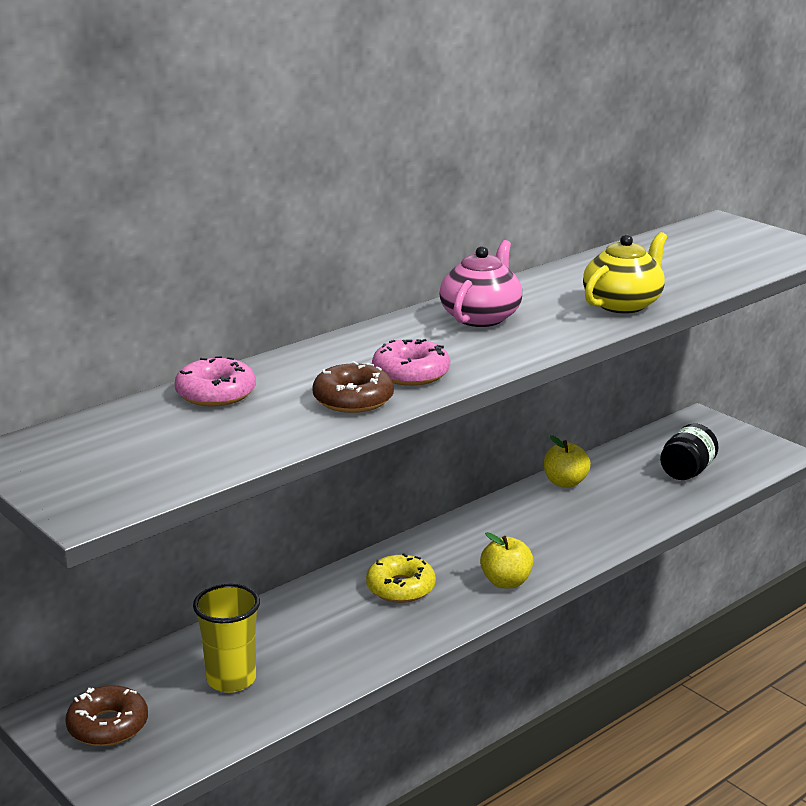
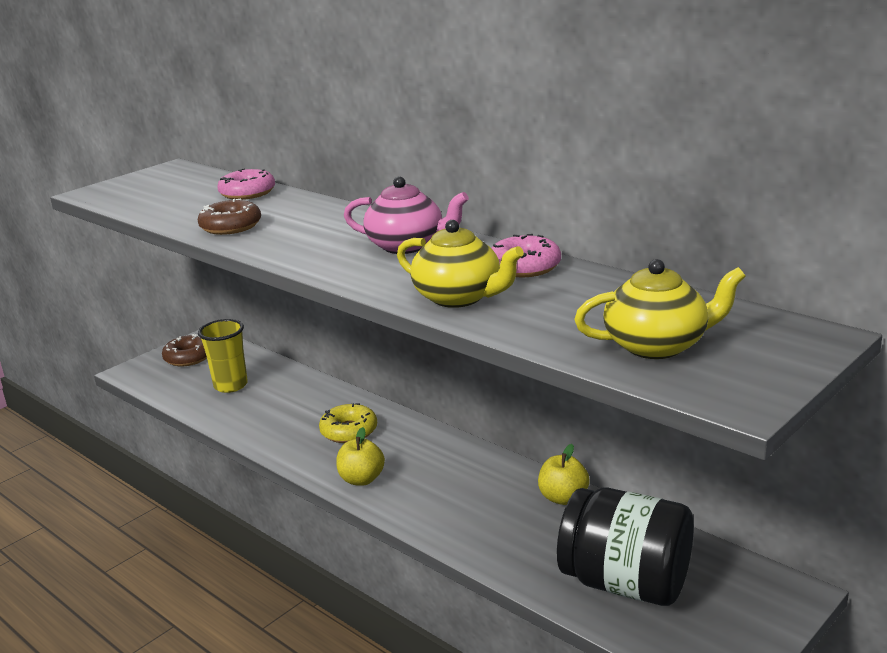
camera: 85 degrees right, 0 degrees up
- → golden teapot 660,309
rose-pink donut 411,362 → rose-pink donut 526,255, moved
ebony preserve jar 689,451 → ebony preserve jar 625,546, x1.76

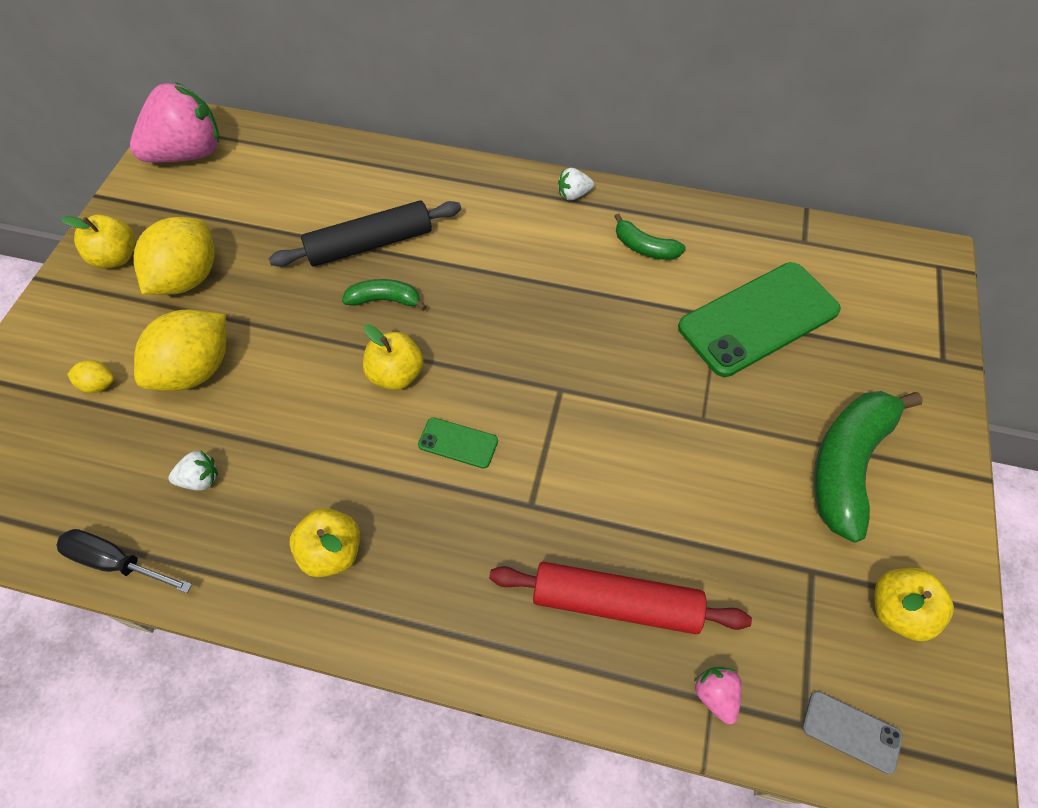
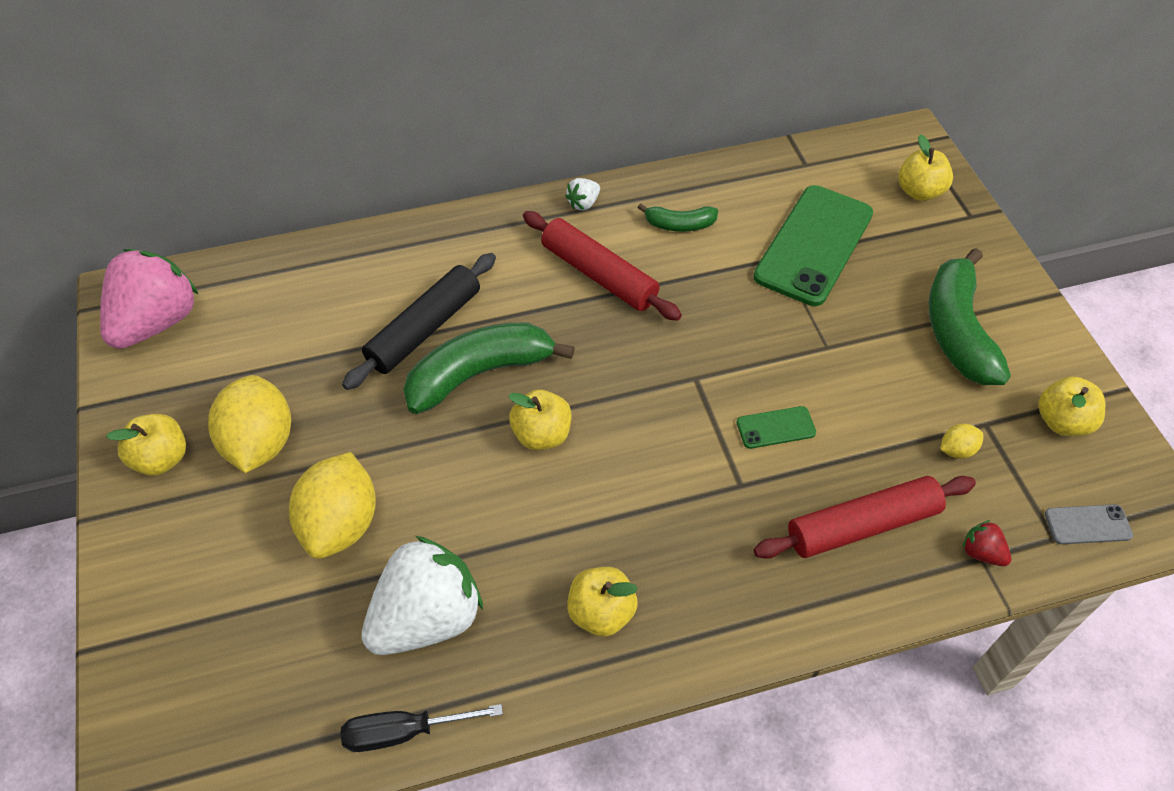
camera: 30 degrees left, 5 degrees down
- → scarlet pastry roller 602,266
- → golden apple fruit 925,167
golden lemon 90,376 → golden lemon 962,441, moved
green mobile phone 458,442 → green mobile phone 776,427, moved
rose-pink strawberry 718,696 → scarlet strawberry 986,543
snow-white strawberry 193,470 → snow-white strawberry 422,595, x2.42
green banana fruit 384,295 → green banana fruit 489,368, x1.94

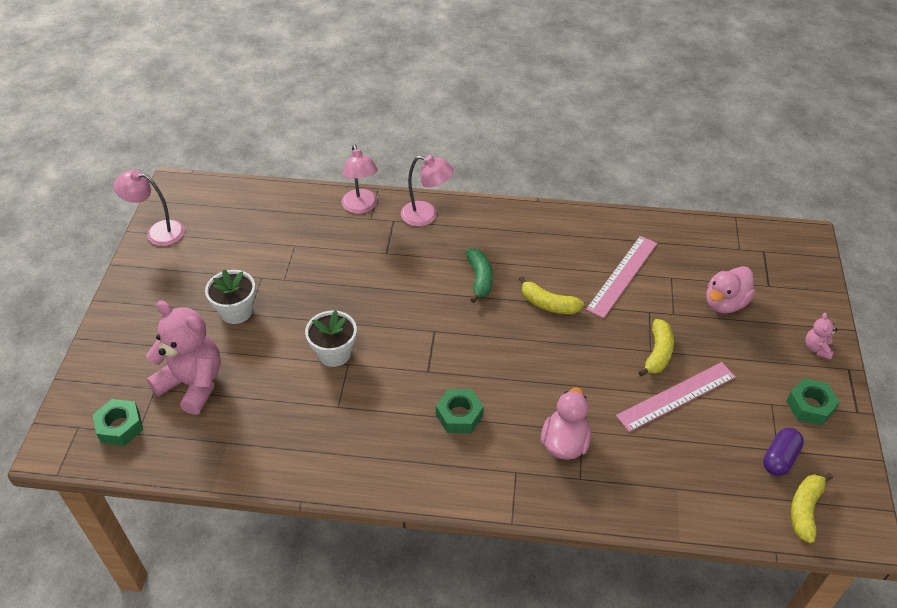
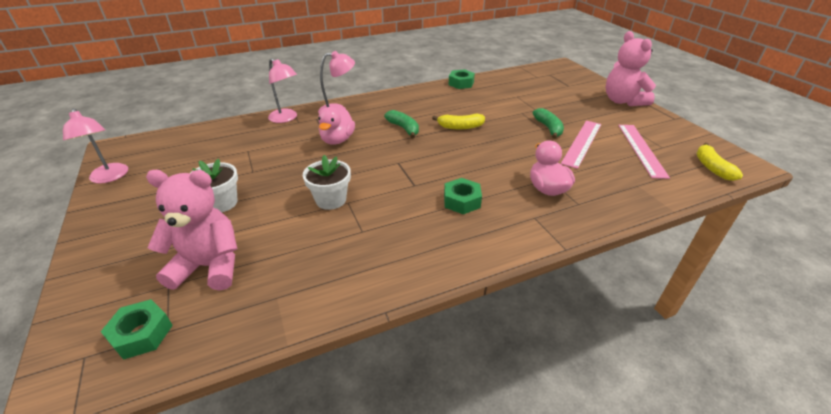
camera: 30 degrees left, 10 degrees down
violet pill 783,452 → -
rose-pink measuring stick 621,277 → rose-pink measuring stick 644,152, moved
rose-pink toy duck 730,289 → rose-pink toy duck 336,125, moved
green nut 813,402 → green nut 462,79, moved
golden banana fruit 656,348 → green banana fruit 548,123
rose-pink lamp 149,208 → rose-pink lamp 95,145, 105 degrees counterclockwise
rose-pink stuffed bear 821,336 → rose-pink stuffed bear 630,68, x2.28

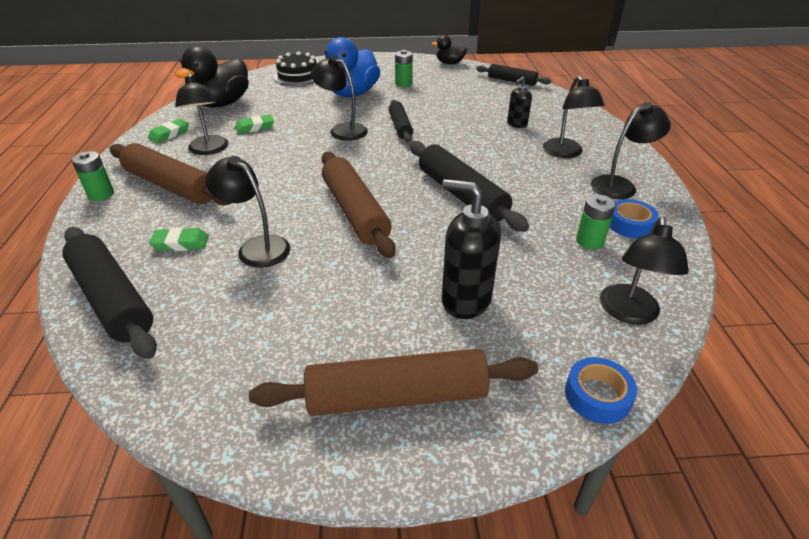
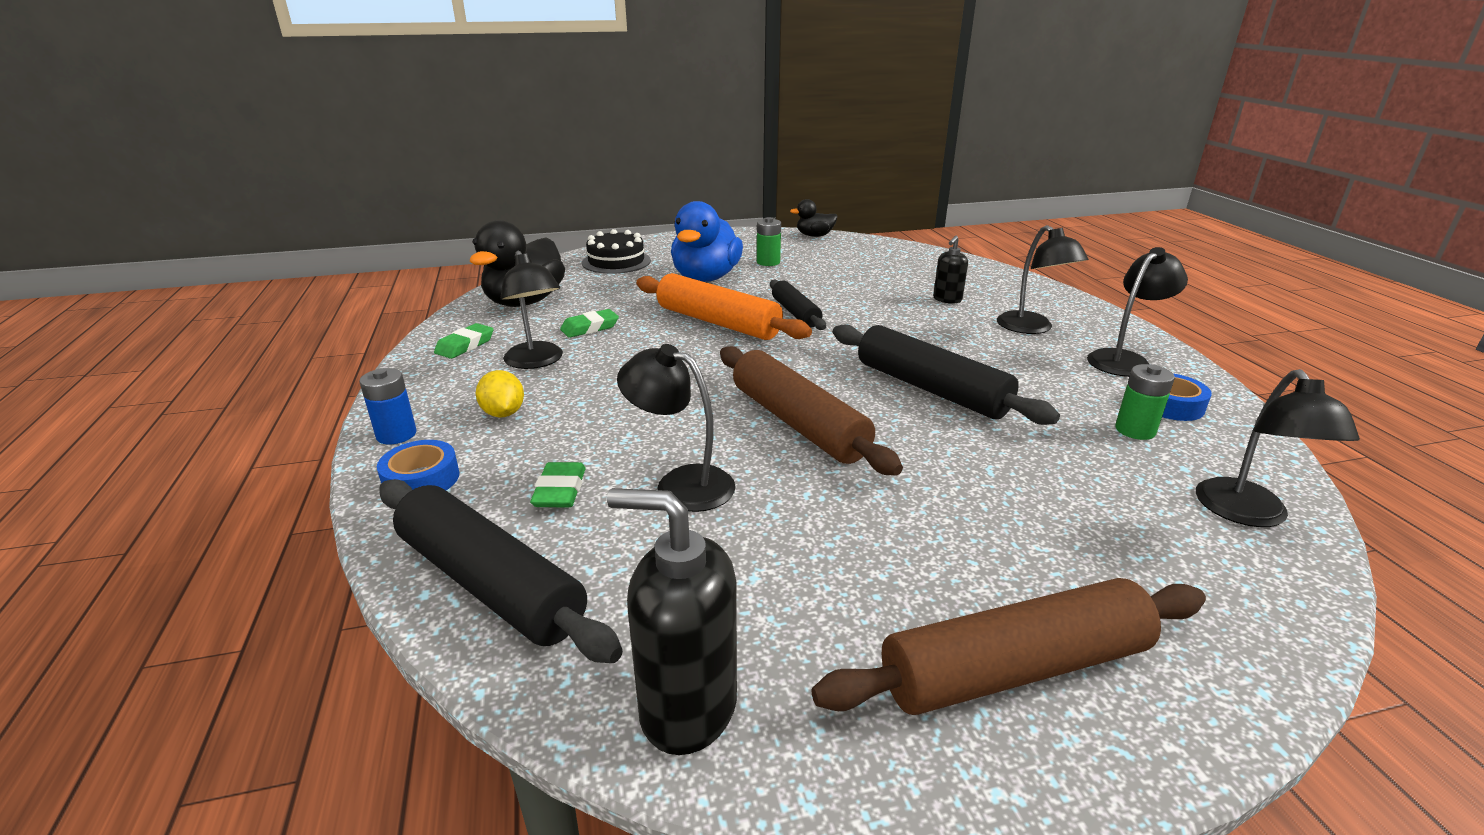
camera: 10 degrees left, 10 degrees down
ebony pastry roller 514,75 → -
ebony soap pump 471,249 → ebony soap pump 672,621, moved
royal blue sticky tape 601,390 → royal blue sticky tape 418,465, moved
brown pastry roller 170,174 → golden lemon 500,394
ebony lamp 339,98 → bright orange pastry roller 724,306
green battery 92,176 → royal blue battery 388,406
green eraser 179,239 → green eraser 558,484, 75 degrees counterclockwise

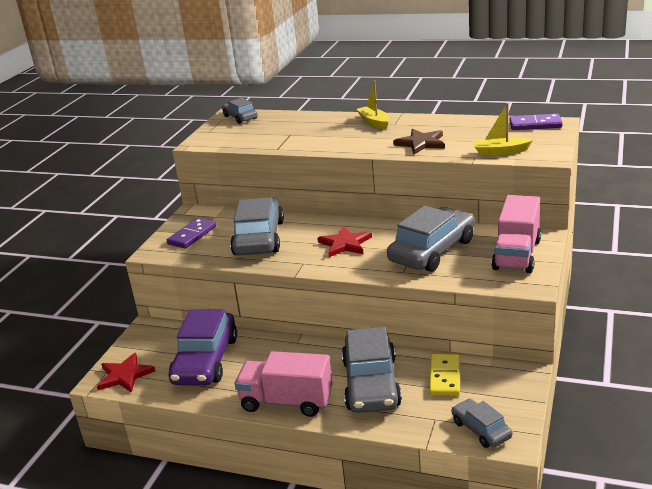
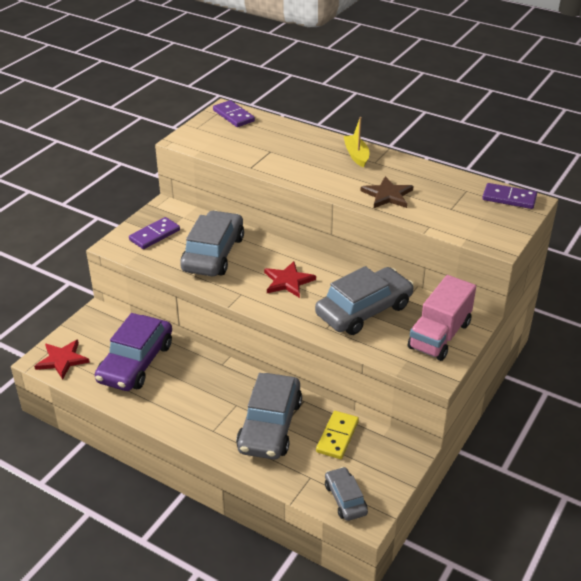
camera: 10 degrees right, 10 degrees up
rose-pink truck 284,384 → -
golden sailboat 503,129 → -
grey automobile 240,111 → violet domino tile 234,113

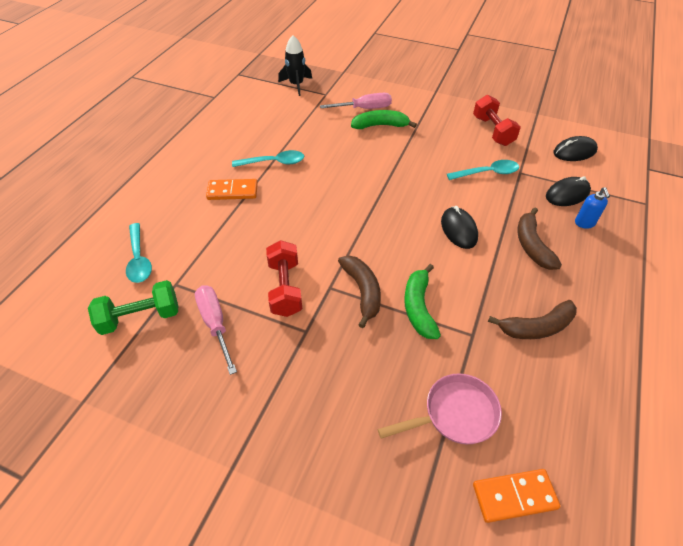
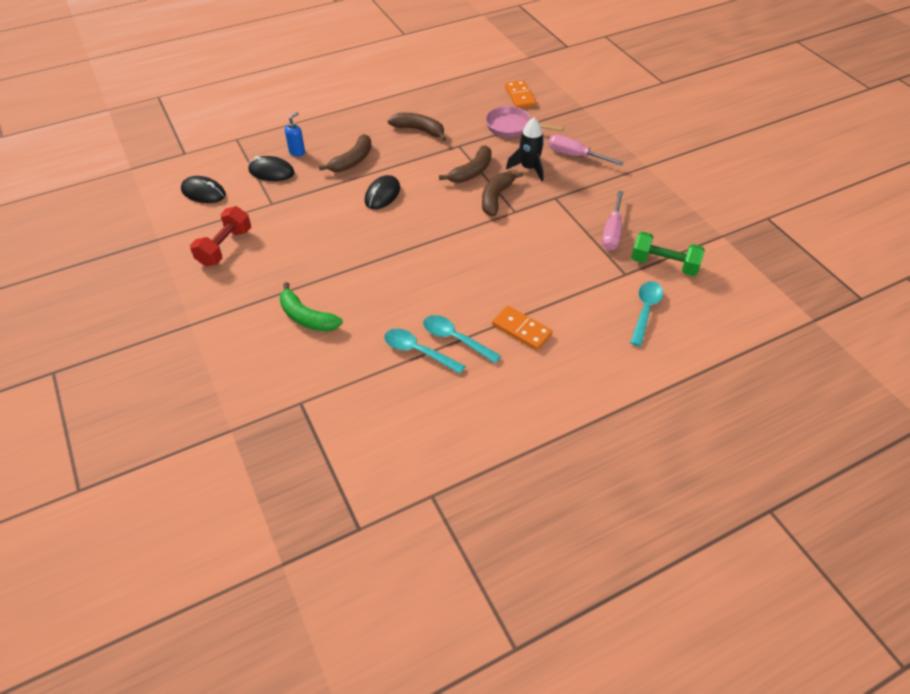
camera: 140 degrees left, 0 degrees up
scarlet dumbbell 284,278 → -
ebony toy rocket 295,65 → ebony toy rocket 525,149, moved
rose-pink screwdriver 356,101 → rose-pink screwdriver 586,150, moved
aqua tablespoon 483,170 → aqua tablespoon 424,351, moved
green banana fruit 422,301 → brown banana fruit 465,164
bright orange domino tile 517,496 → bright orange domino tile 520,94, 45 degrees clockwise

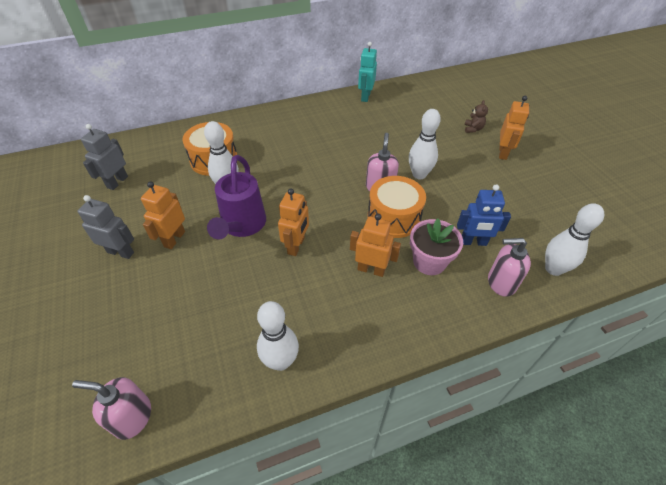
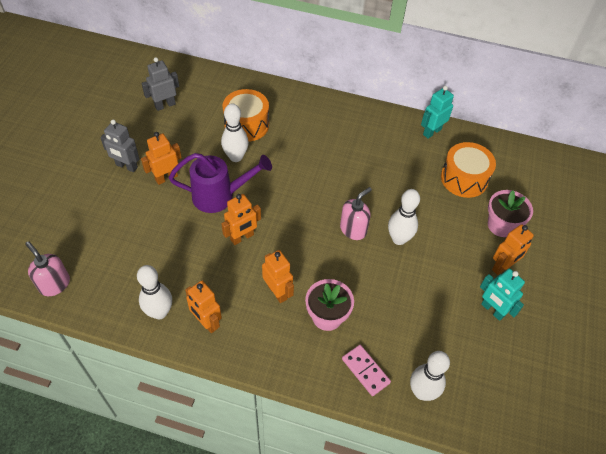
camera: 35 degrees right, 5 degrees up
royal blue robot figure 484,215 → -
- → bright orange robot figure 203,307
- → aqua robot figure 502,295
bright orange drum 397,207 → bright orange drum 468,170, moved
brown stuffed bear 476,116 → rose-pink plant pot 510,213
rose-pink soap pump 509,267 → rose-pink domino tile 366,370
grey robot figure 106,227 → grey robot figure 119,145, 150 degrees clockwise
violet watering pot 236,197 → violet watering pot 220,183, 135 degrees counterclockwise

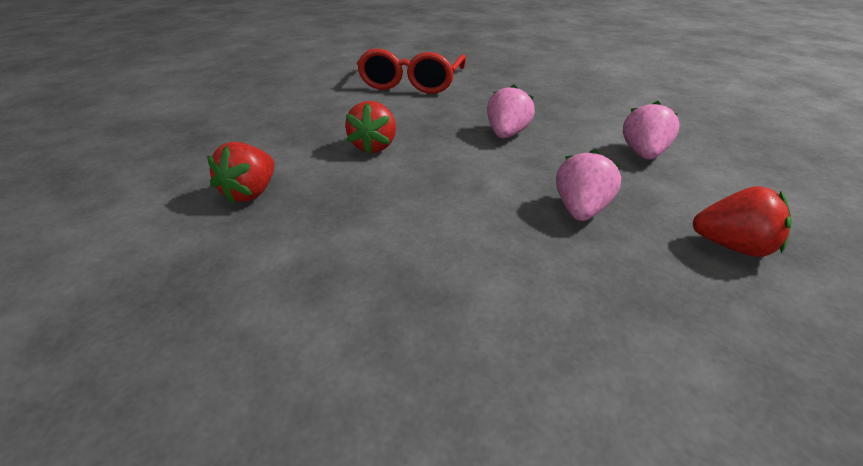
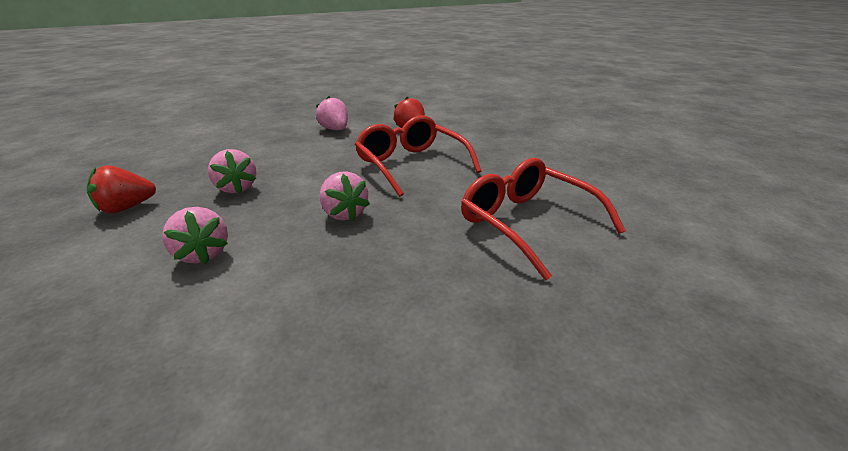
camera: 130 degrees right, 5 degrees down
- → rose-pink strawberry 332,113
scarlet strawberry 370,127 → scarlet glasses 418,156

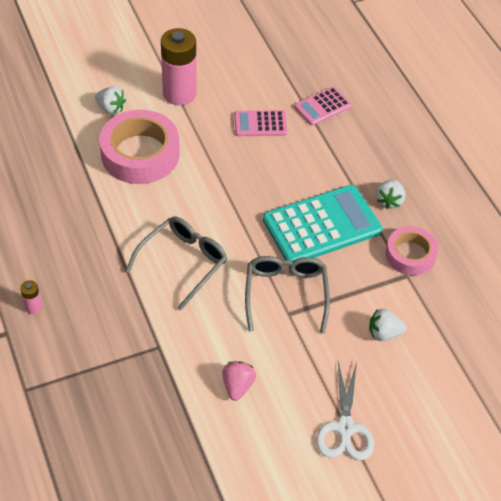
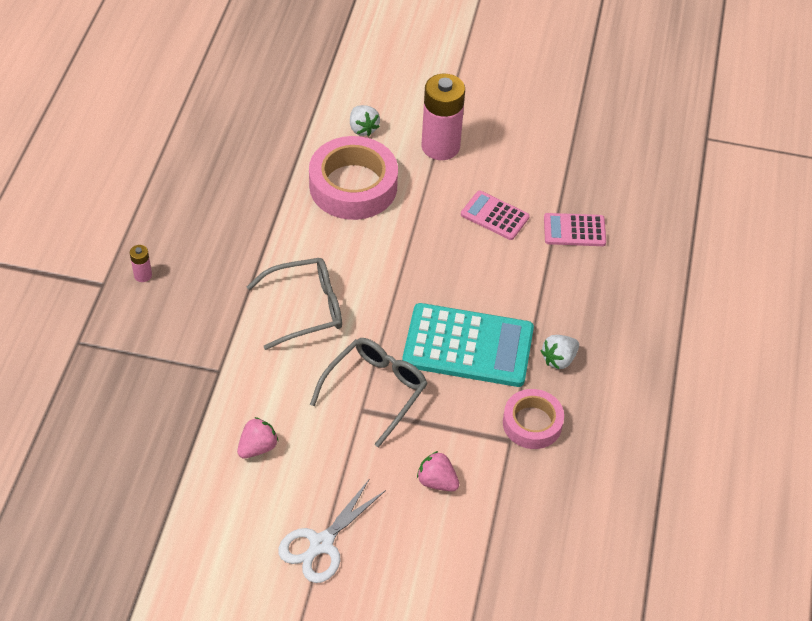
camera: 35 degrees right, 0 degrees up
snow-white strawberry 388,325 → rose-pink strawberry 438,471

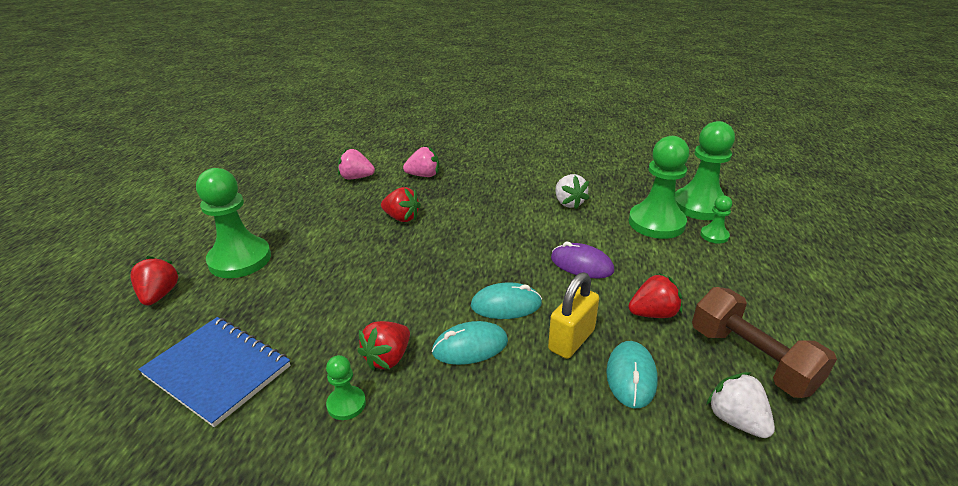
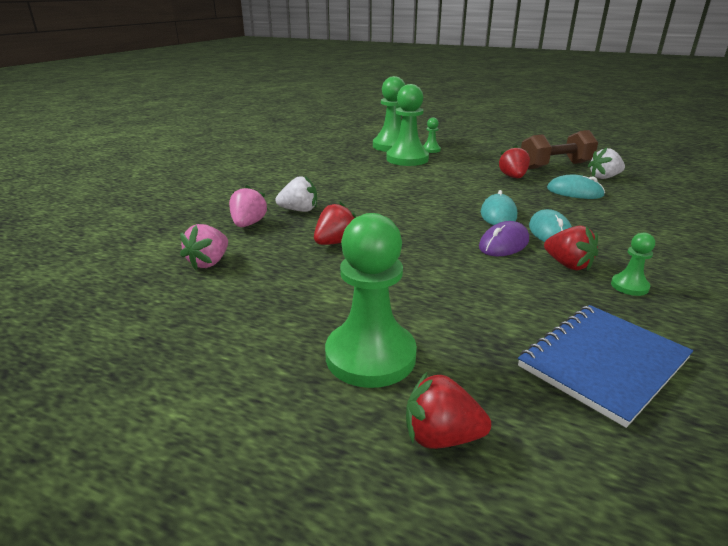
camera: 75 degrees left, 5 degrees down
golden small lock 573,315 → -
violet mouse 582,260 → violet mouse 504,239, moved
snow-white strawberry 572,191 → snow-white strawberry 296,193, moved

